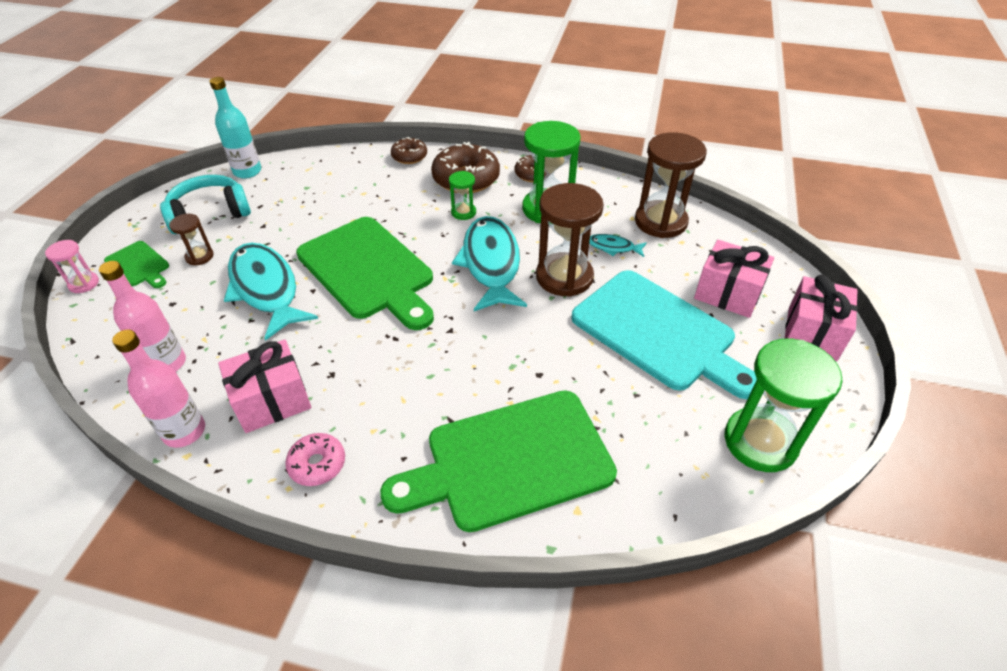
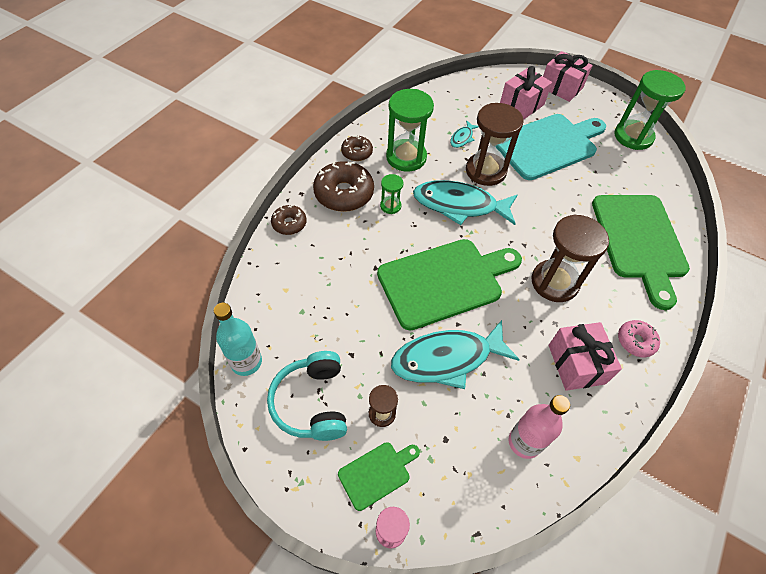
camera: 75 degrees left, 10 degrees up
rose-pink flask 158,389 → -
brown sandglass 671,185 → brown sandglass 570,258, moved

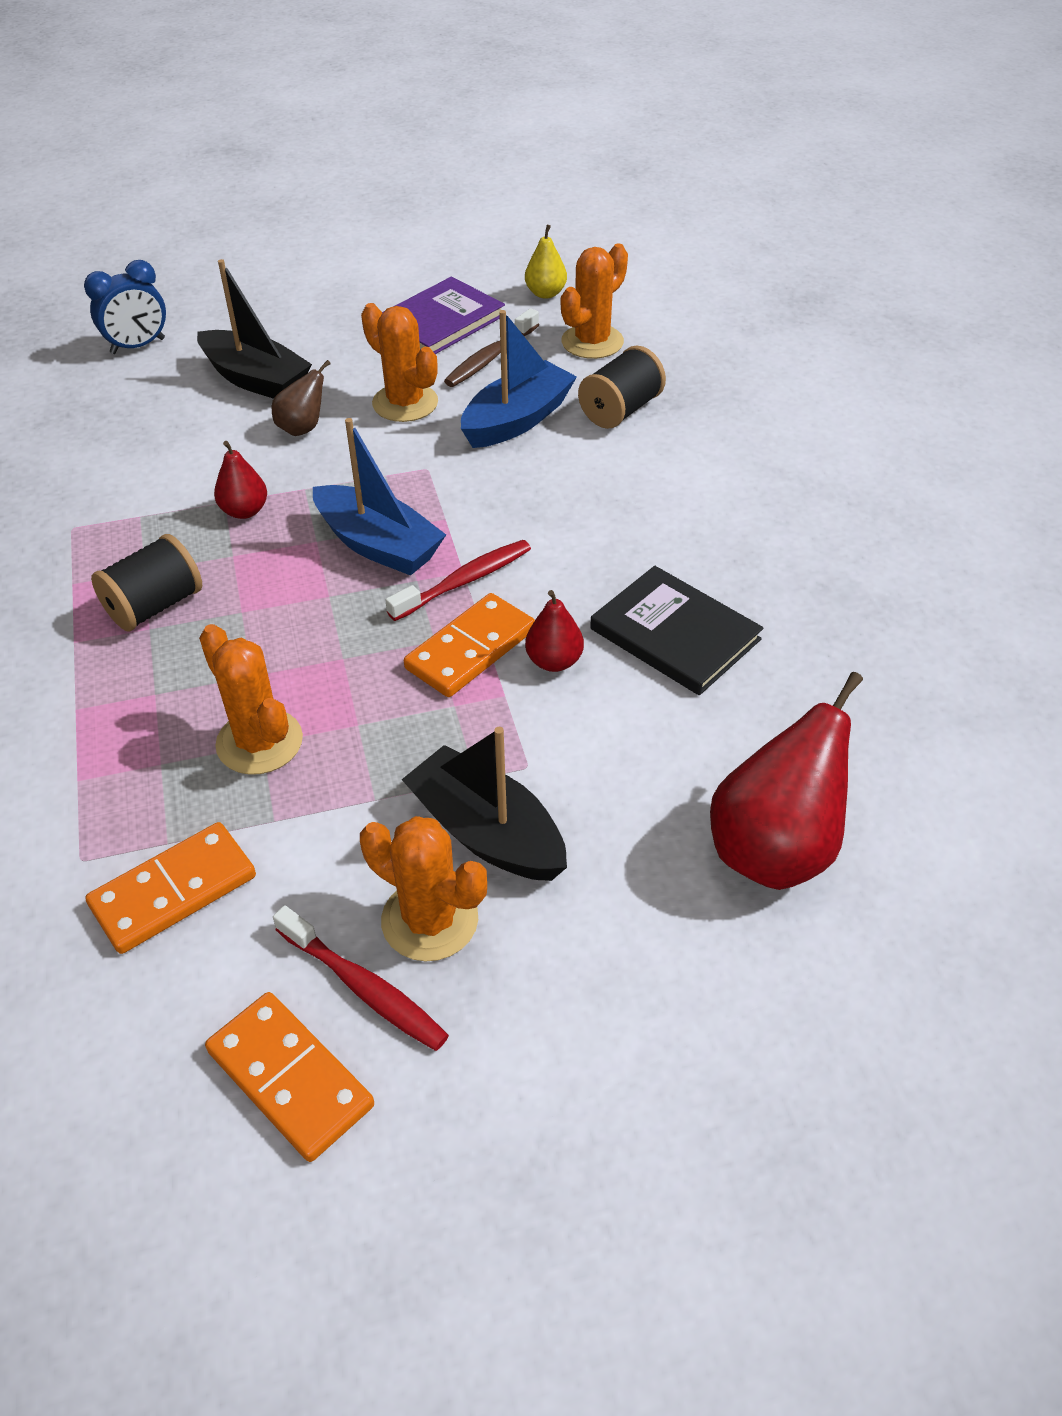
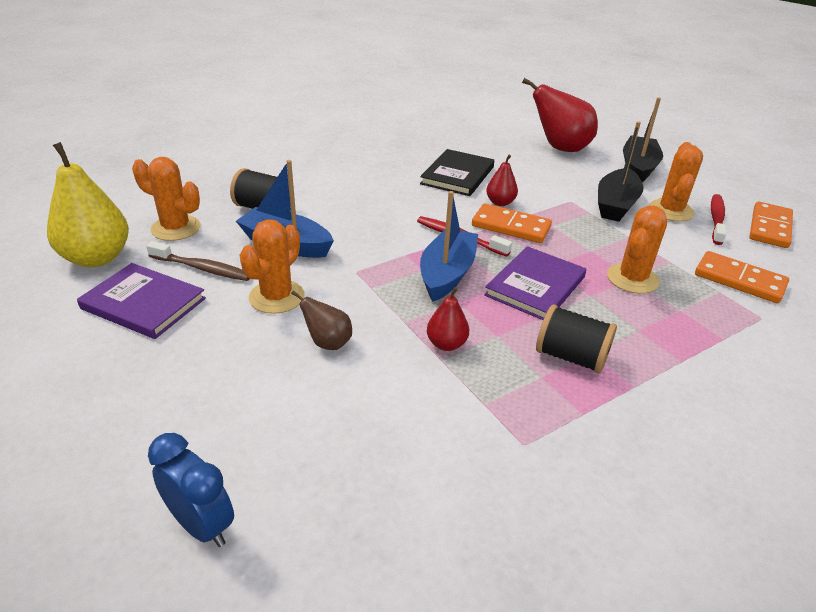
camera: 110 degrees left, 10 degrees down
- → violet hardcover 535,283
ebony sailboat 254,329 → ebony sailboat 643,139, moved
golden pear 546,262 → golden pear 88,204, x1.97

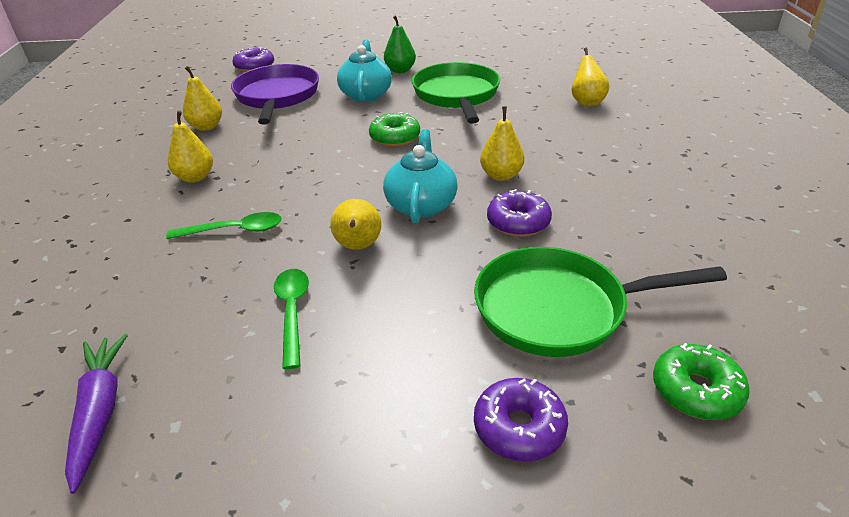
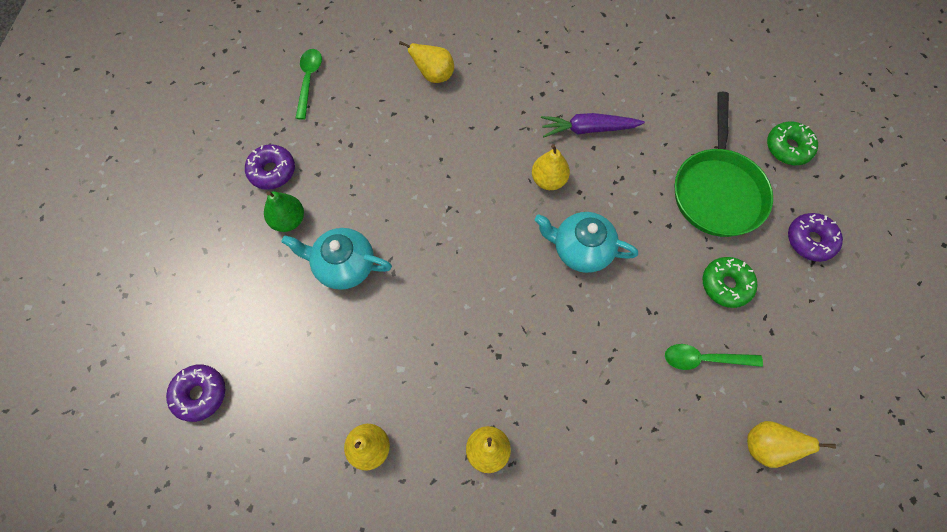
camera: 80 degrees left, 30 degrees up
violet pan 275,94 → -
green pan 456,93 → -
violet carrot 96,414 → violet carrot 593,125, moved
green tablespoon 224,225 → green tablespoon 309,84, moved
golden pear 355,224 → golden pear 791,444, moved
green donut 394,129 → green donut 730,282, moved
violet donut 519,213 → violet donut 270,167, moved

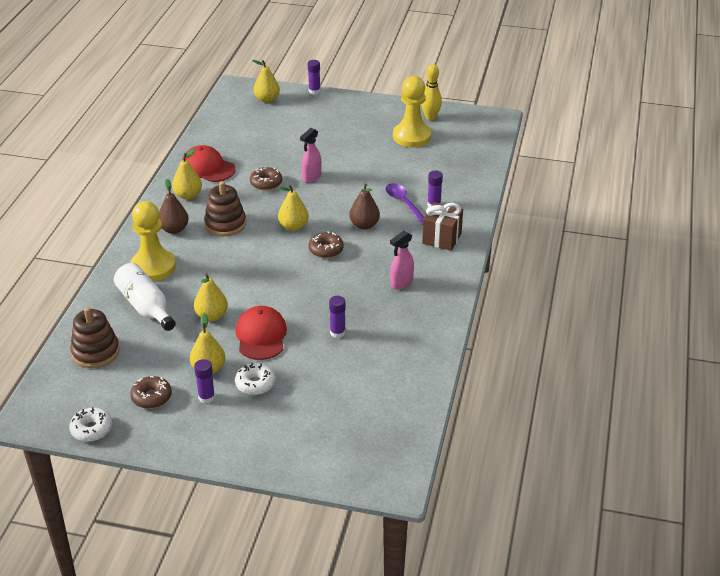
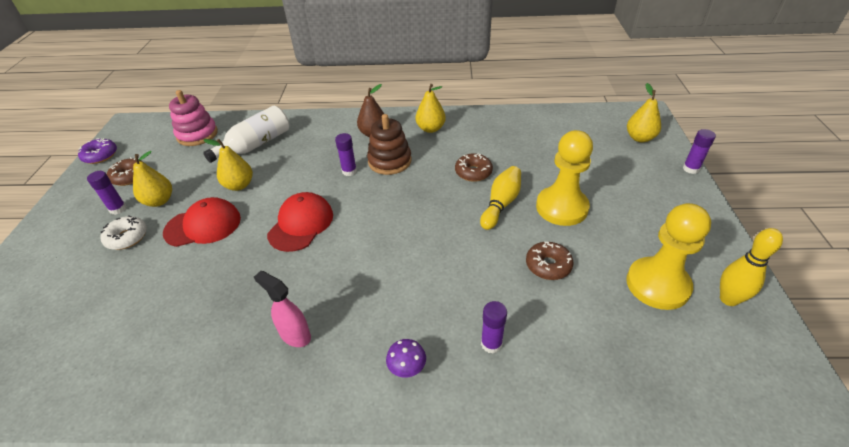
camera: 80 degrees right, 5 degrees up
golden pear 293,208 → -
brown pear 364,207 → -
violet tablespoon 405,204 → -
golden pawn 153,241 → golden pawn 564,178, moved
scarlet peaked cap 209,163 → scarlet peaked cap 300,222, moved
brown donut 326,244 → brown donut 549,261, moved
violet glue stick 337,317 → violet glue stick 346,154, moved
rose-pink sprayer 310,155 → golden skittle 500,198
brown gift 442,226 → violet toadstool 406,358
snow-white donut 90,424 → violet donut 97,151
brown stacking toy 95,337 → rose-pink stacking toy 193,118

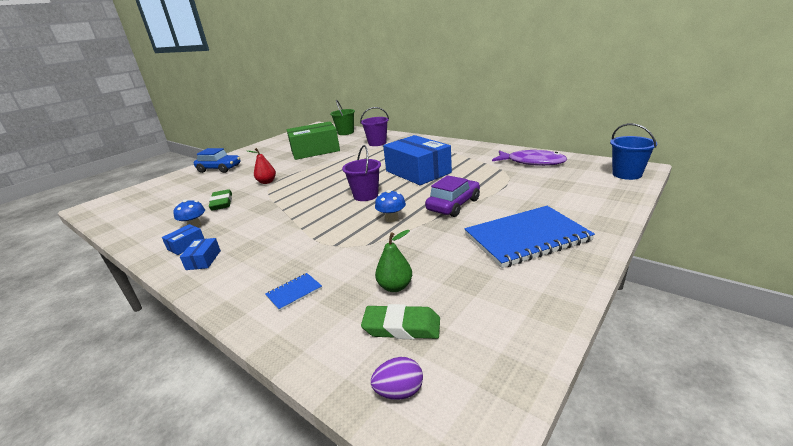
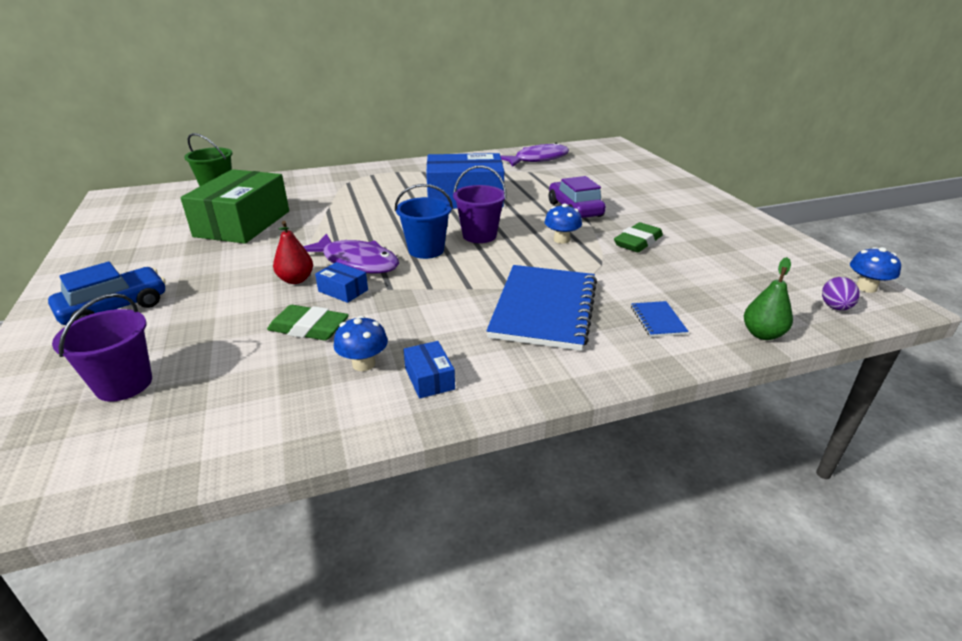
camera: 60 degrees left, 5 degrees up
- → violet toy fish 351,253
- → royal blue toadstool 875,270
royal blue box 200,254 → royal blue box 341,282, moved
violet bucket 374,126 → violet bucket 102,347, moved
green eraser 400,321 → green eraser 638,237, moved
green pear 393,261 → green pear 768,298, moved
royal blue notebook 529,237 → royal blue notebook 542,308, moved
royal blue bucket 633,151 → royal blue bucket 424,221, moved

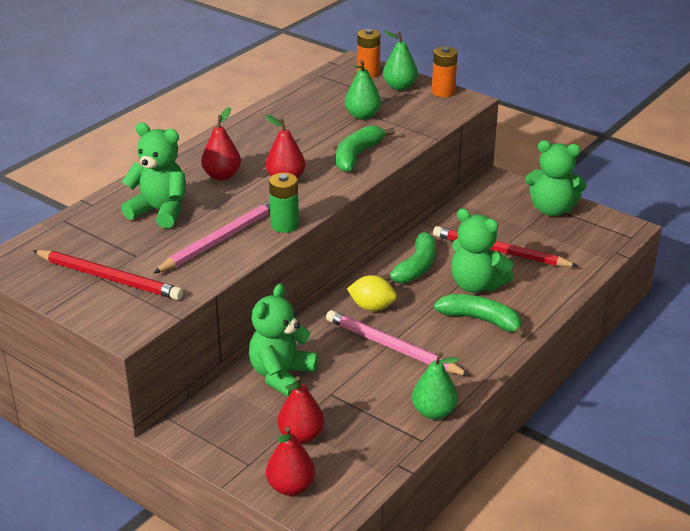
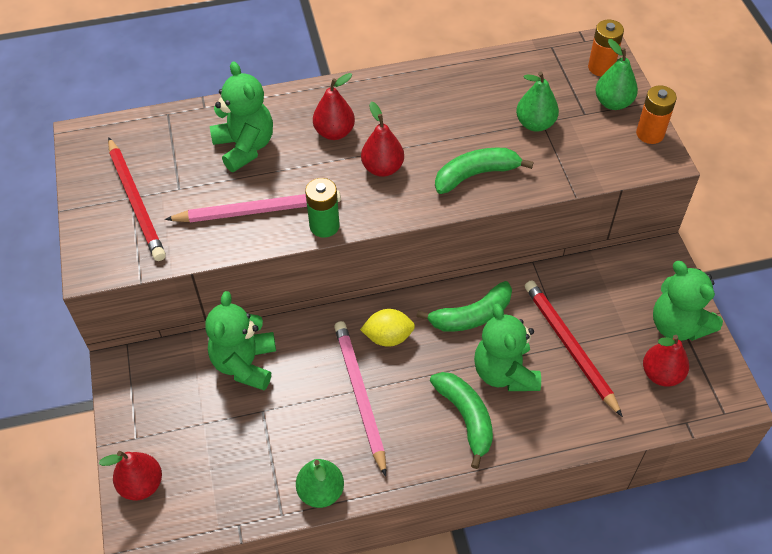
camera: 40 degrees right, 20 degrees up
scarlet pear 300,410 → scarlet pear 666,361, moved
green stuffed bear 283,340 → green stuffed bear 240,340, 60 degrees counterclockwise
golden lemon 372,293 → golden lemon 387,328, 60 degrees counterclockwise

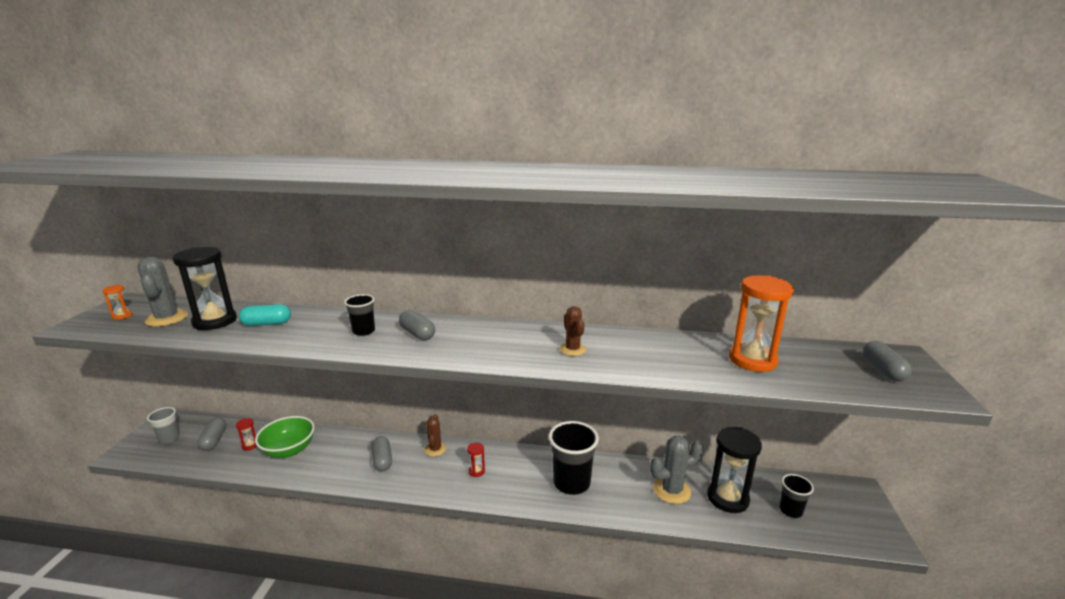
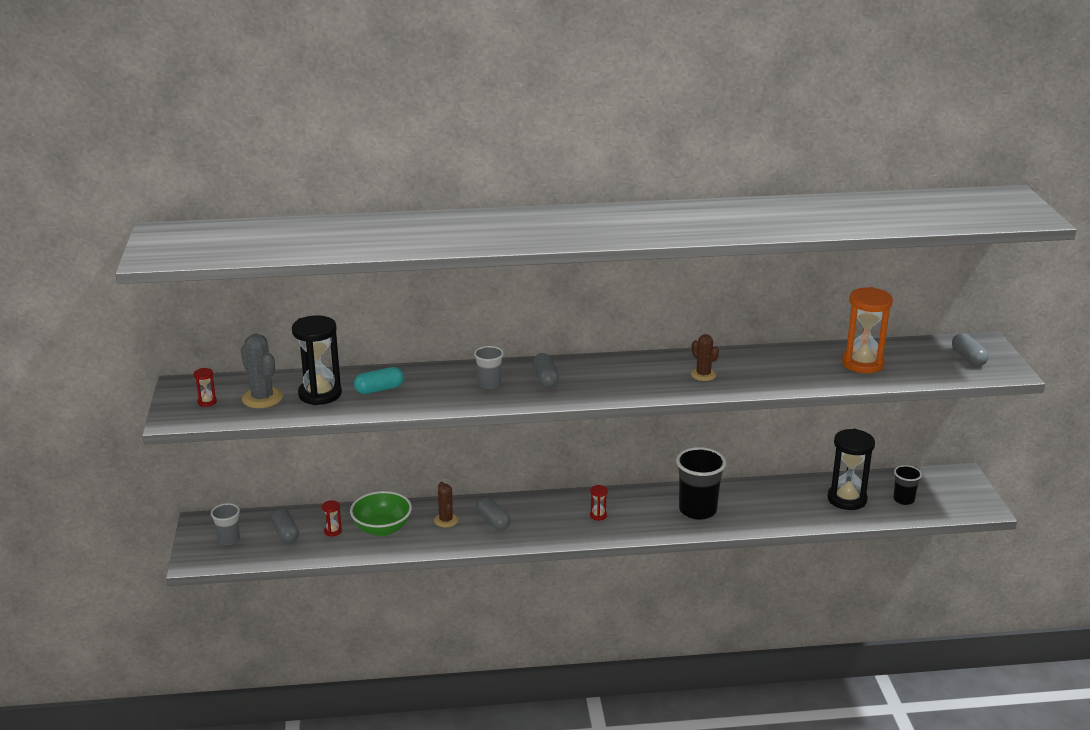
camera: 15 degrees left, 5 degrees up
grey saguaro cactus 676,470 → -
brown saguaro cactus 435,435 → brown saguaro cactus 446,505, moved
bright orange sandglass 118,302 → scarlet sandglass 205,387
ebony cup 359,315 → grey cup 489,367
grey pill 417,325 → grey pill 545,370, 45 degrees clockwise

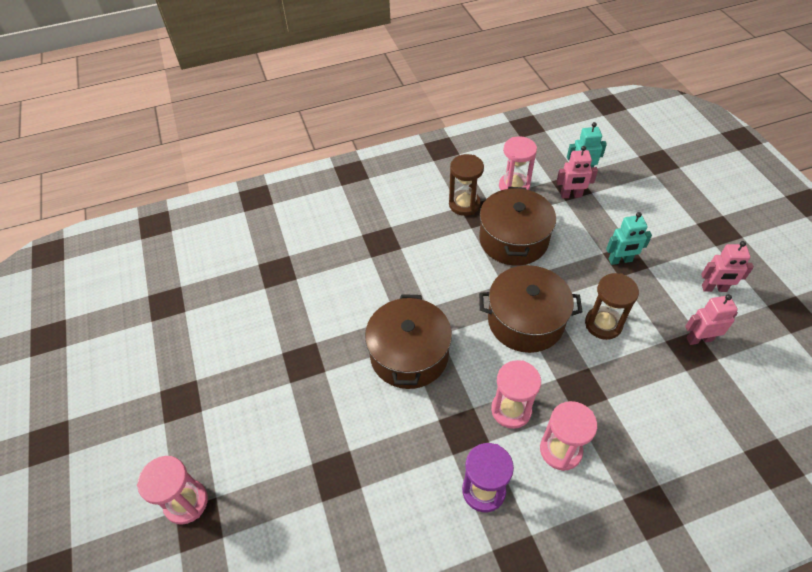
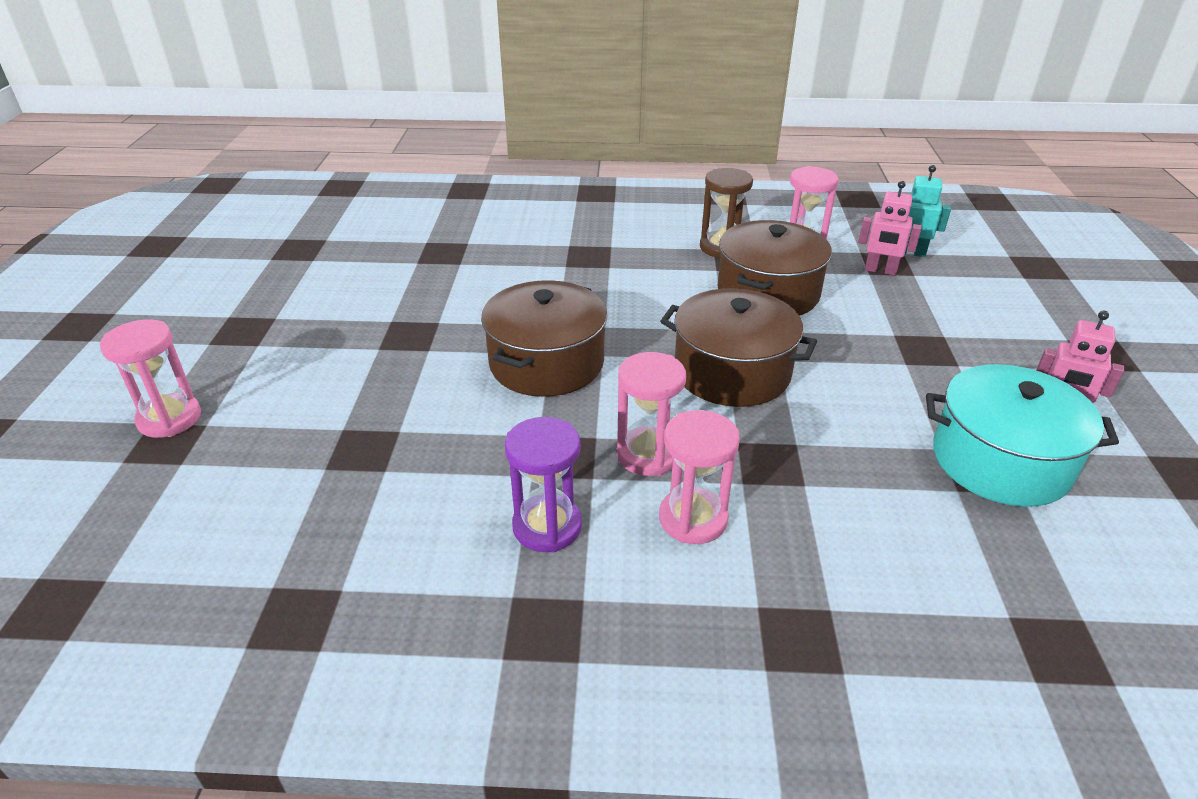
camera: 20 degrees right, 15 degrees down
brown sandglass 612,306 → -
aqua robot figure 629,238 → -
rose-pink robot figure 711,319 → aqua pot 1022,435

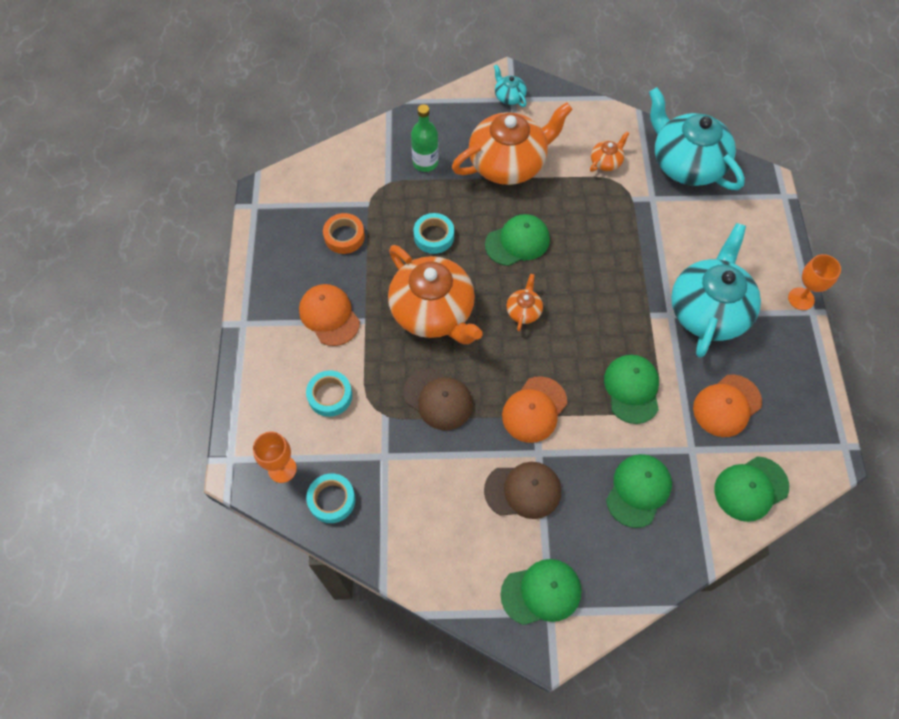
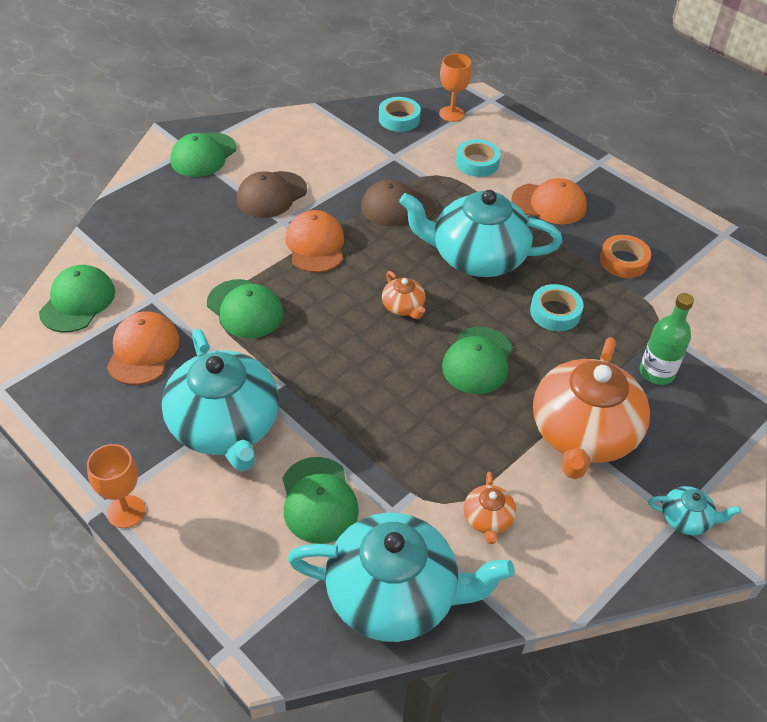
camera: 135 degrees right, 15 degrees down
green peaked cap 639,491 → green peaked cap 321,500, moved
bright orange teapot 435,294 → aqua teapot 480,233

